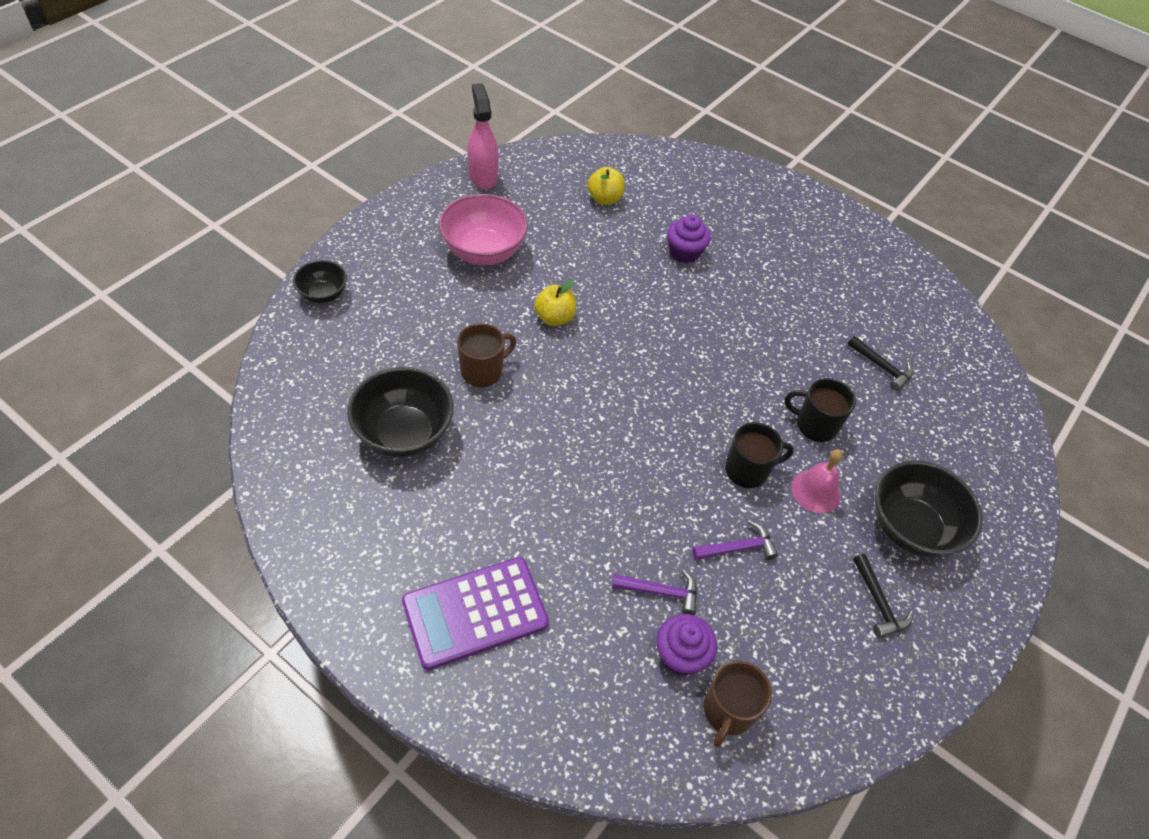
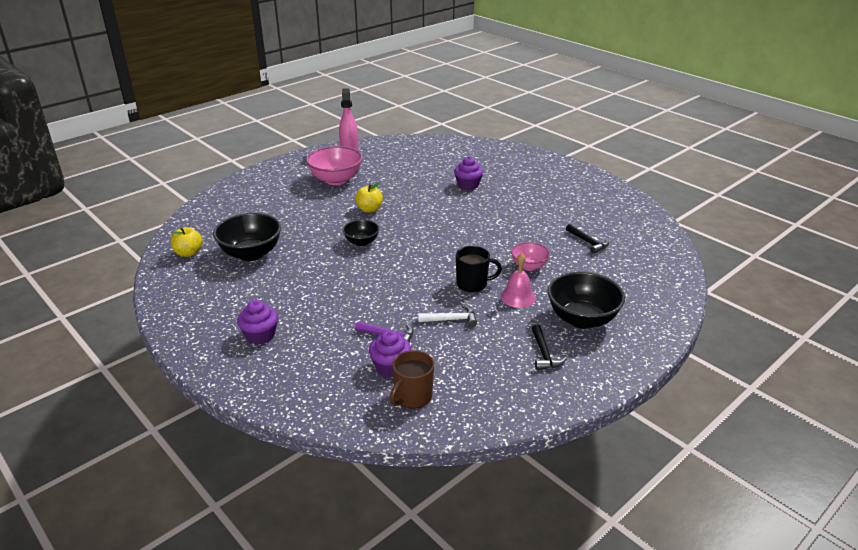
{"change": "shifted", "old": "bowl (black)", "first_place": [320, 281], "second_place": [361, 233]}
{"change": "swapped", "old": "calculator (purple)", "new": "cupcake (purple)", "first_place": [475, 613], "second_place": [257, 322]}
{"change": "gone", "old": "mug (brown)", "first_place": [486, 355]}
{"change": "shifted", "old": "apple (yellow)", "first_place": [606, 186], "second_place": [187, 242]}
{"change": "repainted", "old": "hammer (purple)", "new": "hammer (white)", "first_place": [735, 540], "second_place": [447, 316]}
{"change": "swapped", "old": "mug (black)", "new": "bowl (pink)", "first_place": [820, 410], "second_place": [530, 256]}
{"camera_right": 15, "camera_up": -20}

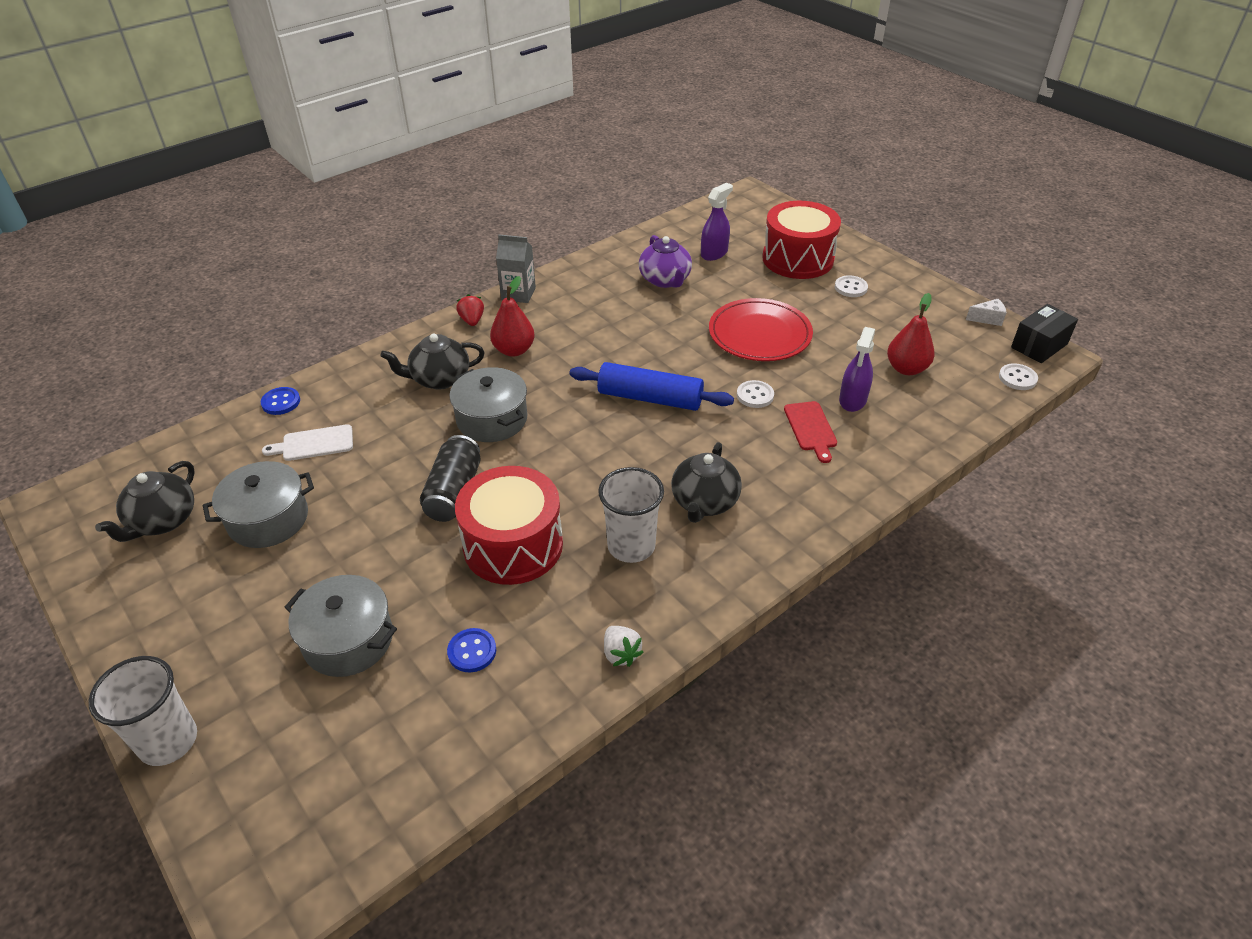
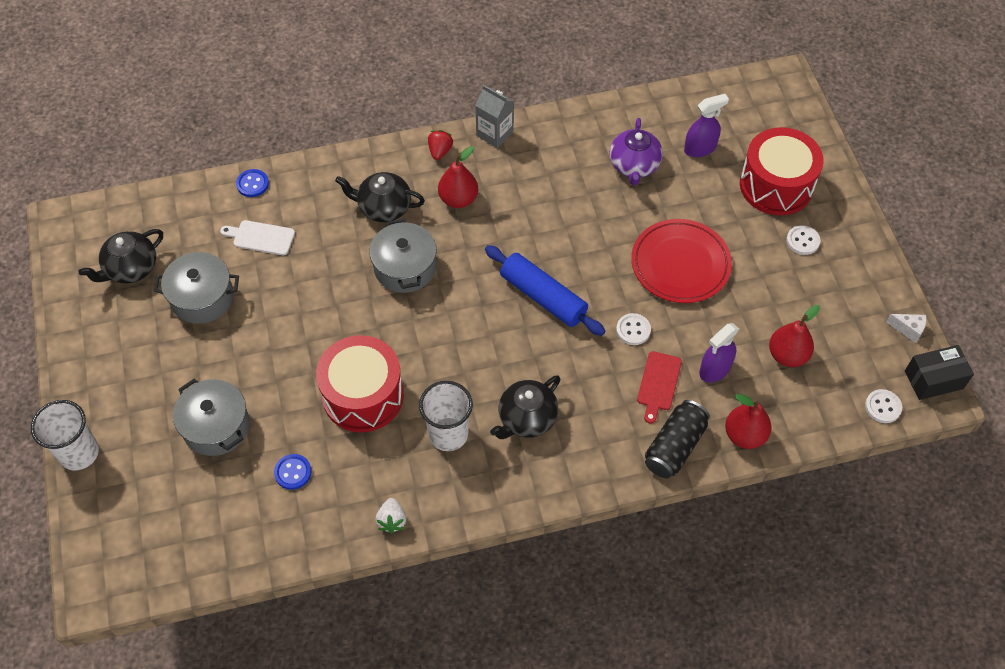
{"change": "shifted", "old": "can (black)", "first_place": [450, 478], "second_place": [677, 439]}
{"change": "new", "new": "pear (red)", "second_place": [748, 421]}
{"camera_right": 25, "camera_up": 15}

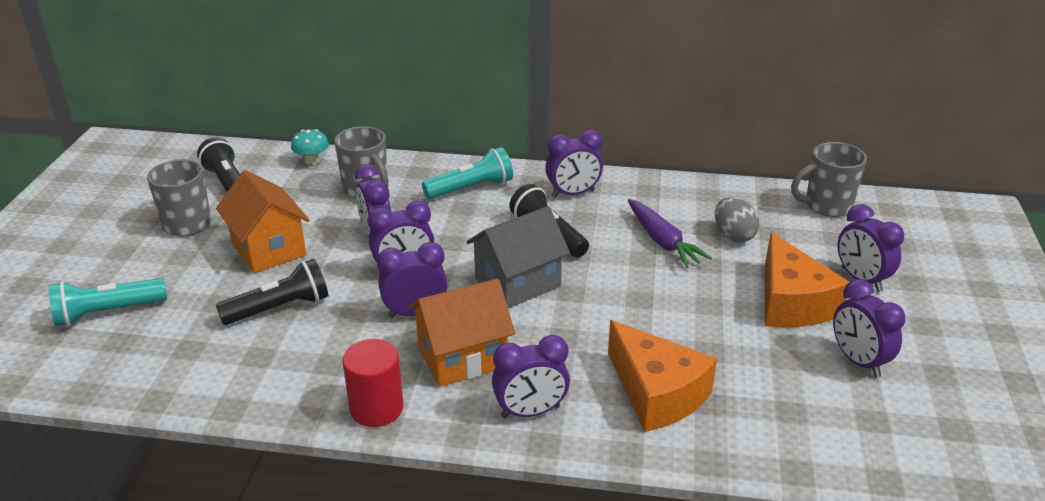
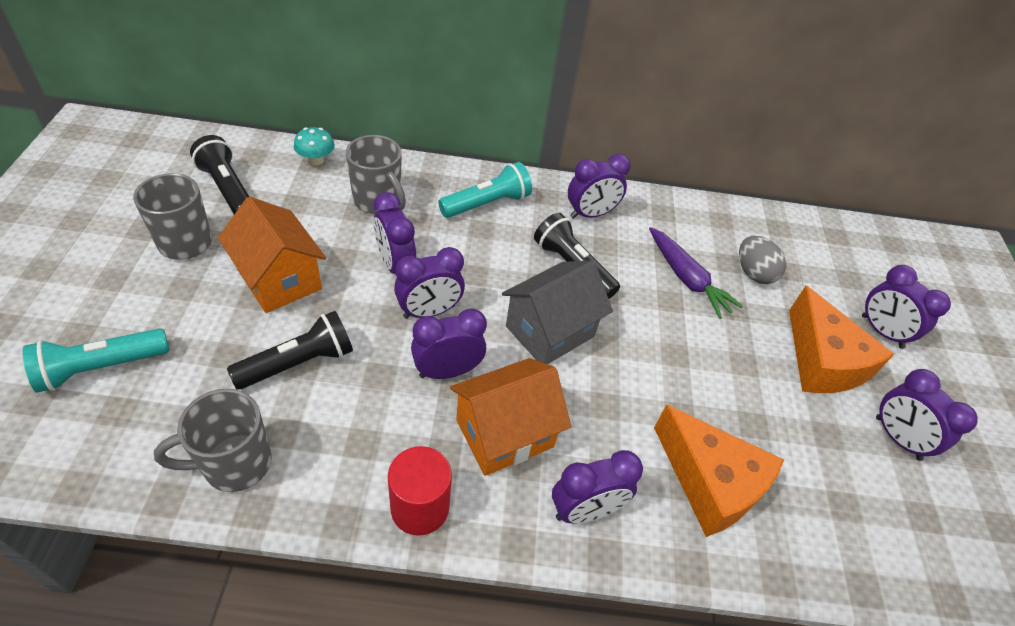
{"change": "shifted", "old": "mug (grey)", "first_place": [829, 179], "second_place": [212, 440]}
{"camera_right": -10, "camera_up": 15}

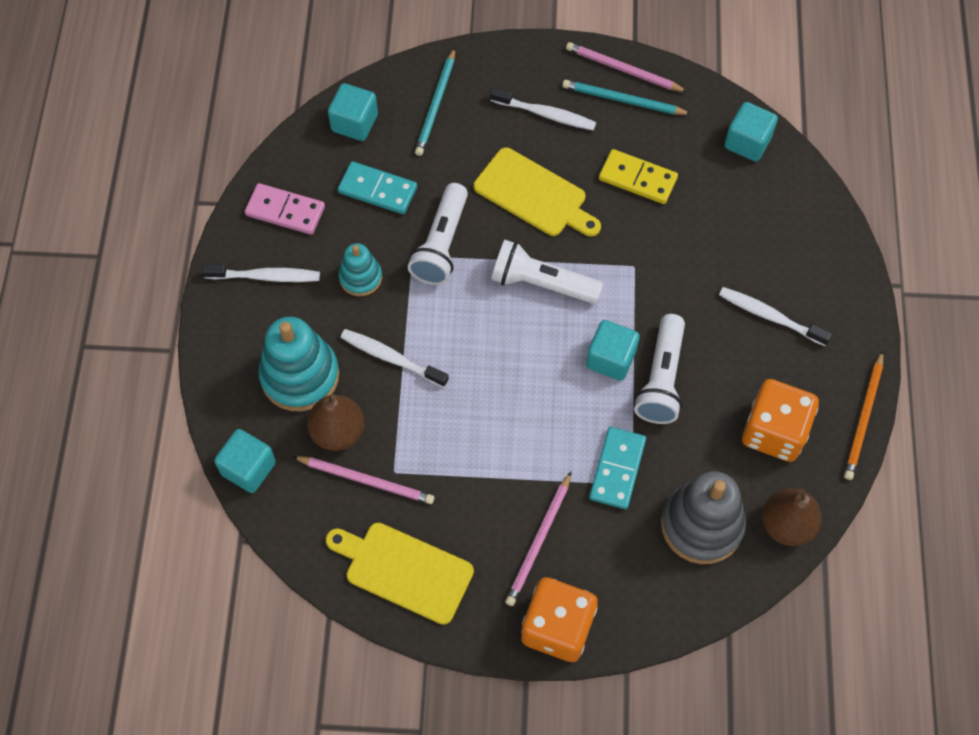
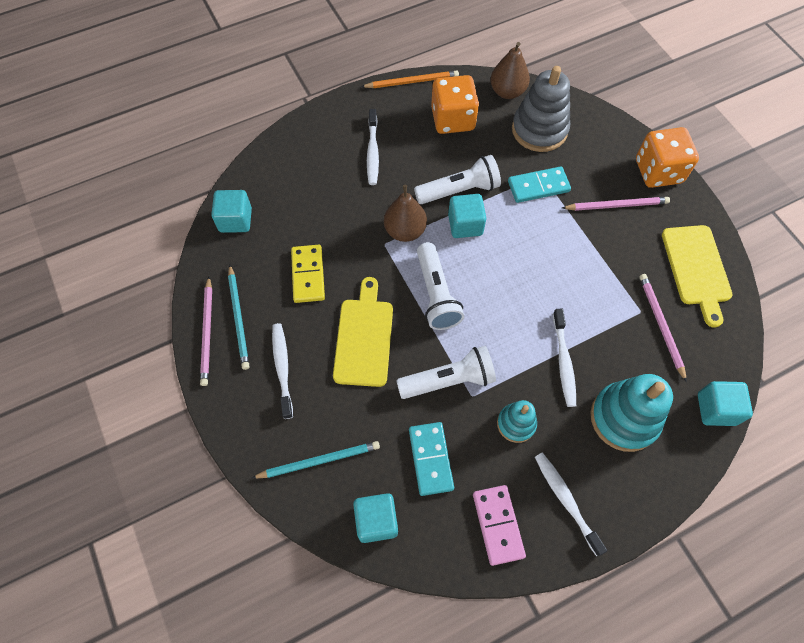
{"change": "shifted", "old": "pear (brown)", "first_place": [336, 422], "second_place": [405, 213]}
{"camera_right": -120, "camera_up": 0}

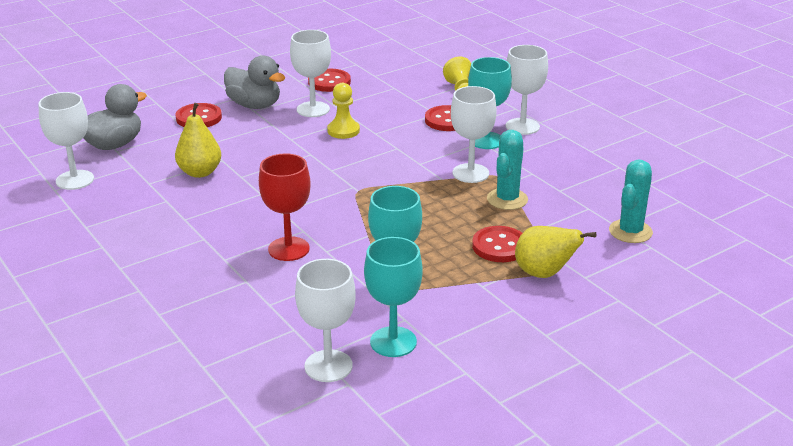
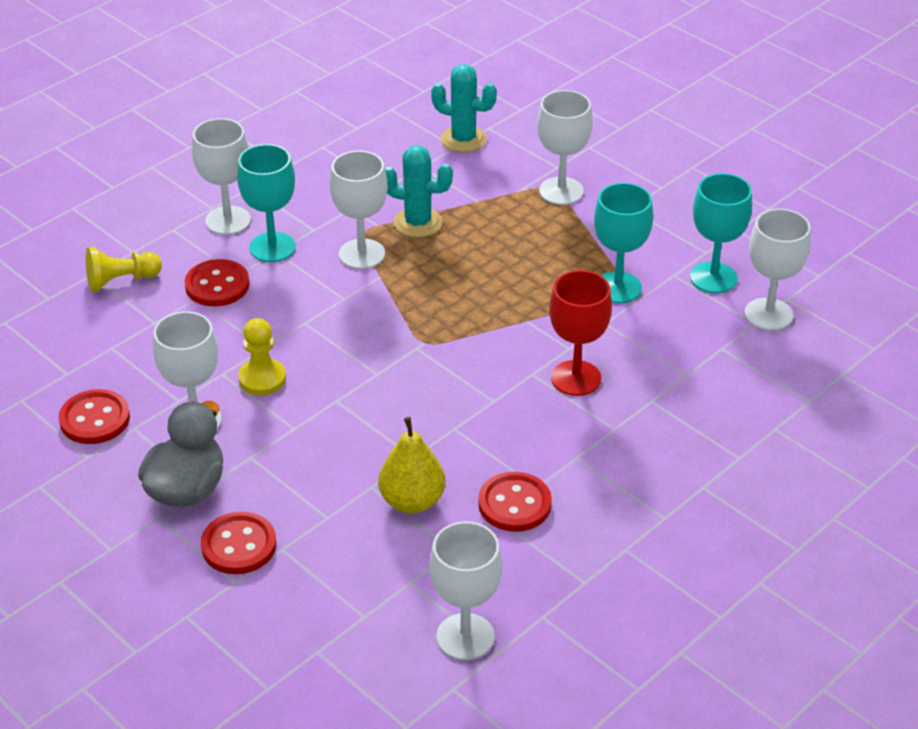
{"change": "gone", "old": "duck (grey)", "first_place": [115, 117]}
{"change": "shifted", "old": "button (red)", "first_place": [497, 244], "second_place": [515, 502]}
{"change": "swapped", "old": "pear (yellow)", "new": "goblet (white)", "first_place": [555, 252], "second_place": [565, 147]}
{"camera_right": -100, "camera_up": 10}

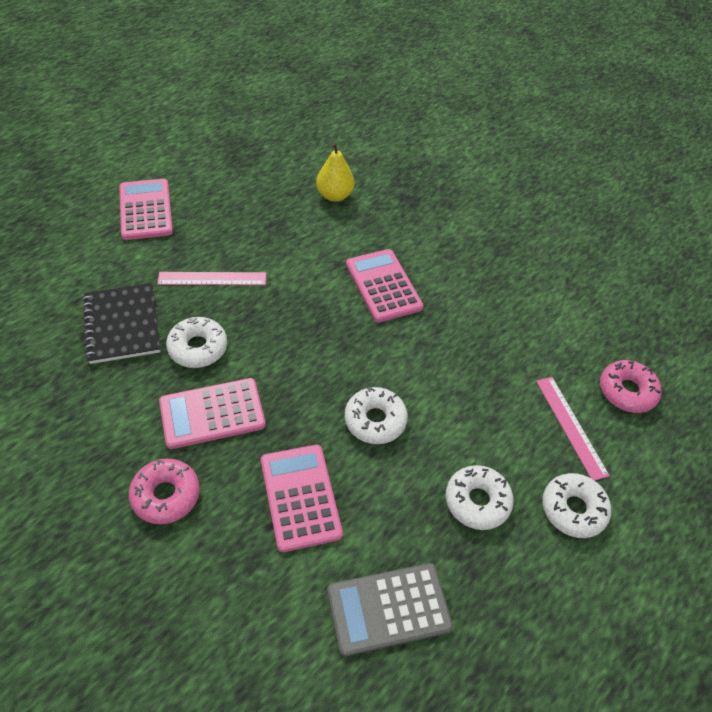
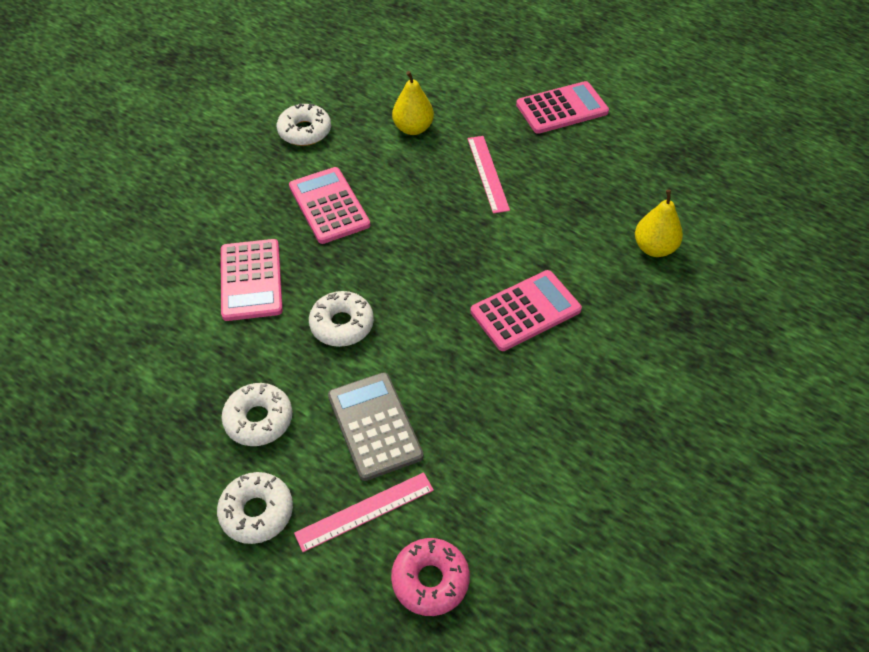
{"change": "swapped", "old": "notebook (black)", "new": "pear (yellow)", "first_place": [121, 323], "second_place": [413, 103]}
{"change": "gone", "old": "donut (pink)", "first_place": [164, 491]}
{"change": "shifted", "old": "donut (white)", "first_place": [196, 342], "second_place": [304, 124]}
{"change": "rotated", "old": "calculator (pink)", "first_place": [302, 498], "second_place": [252, 280], "degrees": 105}
{"change": "shifted", "old": "calculator (grey)", "first_place": [390, 609], "second_place": [376, 426]}
{"camera_right": 85, "camera_up": 0}

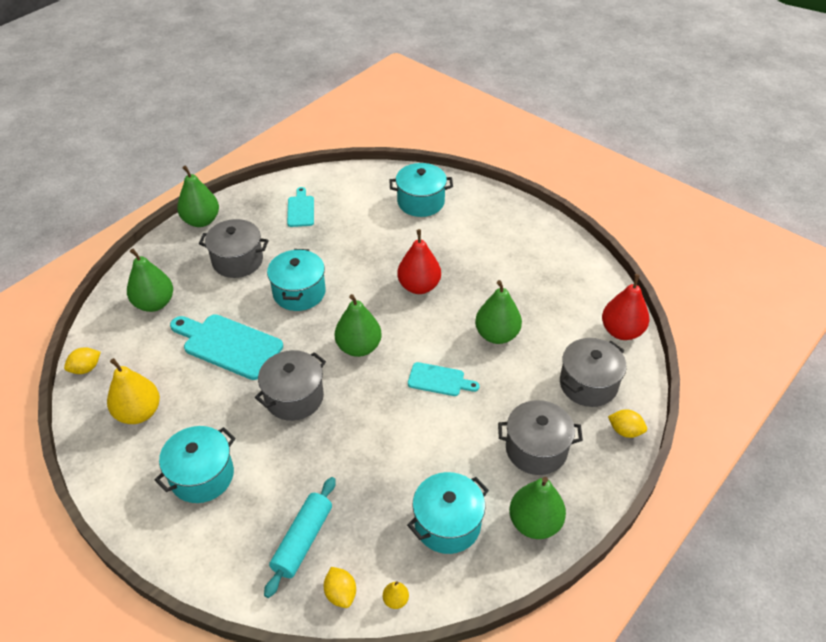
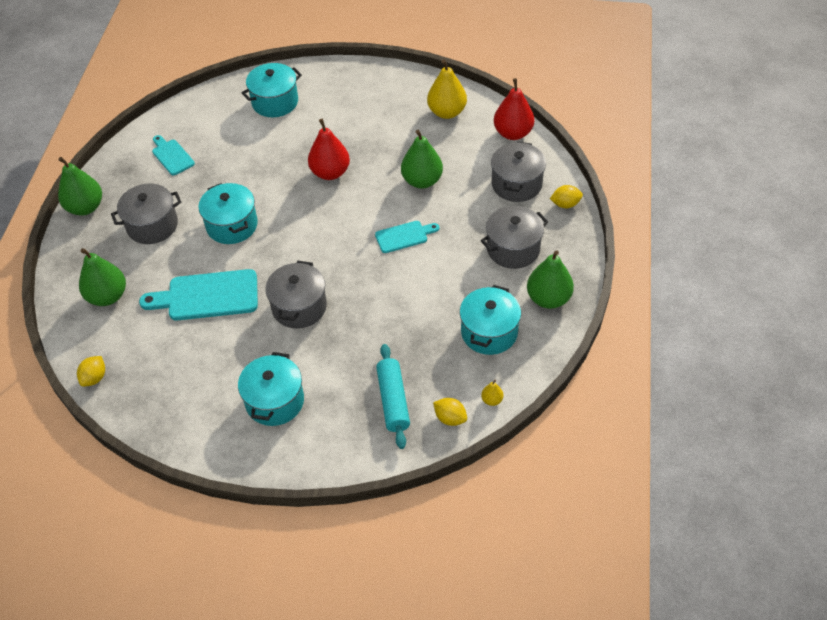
{"change": "shifted", "old": "pear (yellow)", "first_place": [133, 391], "second_place": [447, 89]}
{"change": "gone", "old": "pear (green)", "first_place": [358, 325]}
{"camera_right": -30, "camera_up": 5}

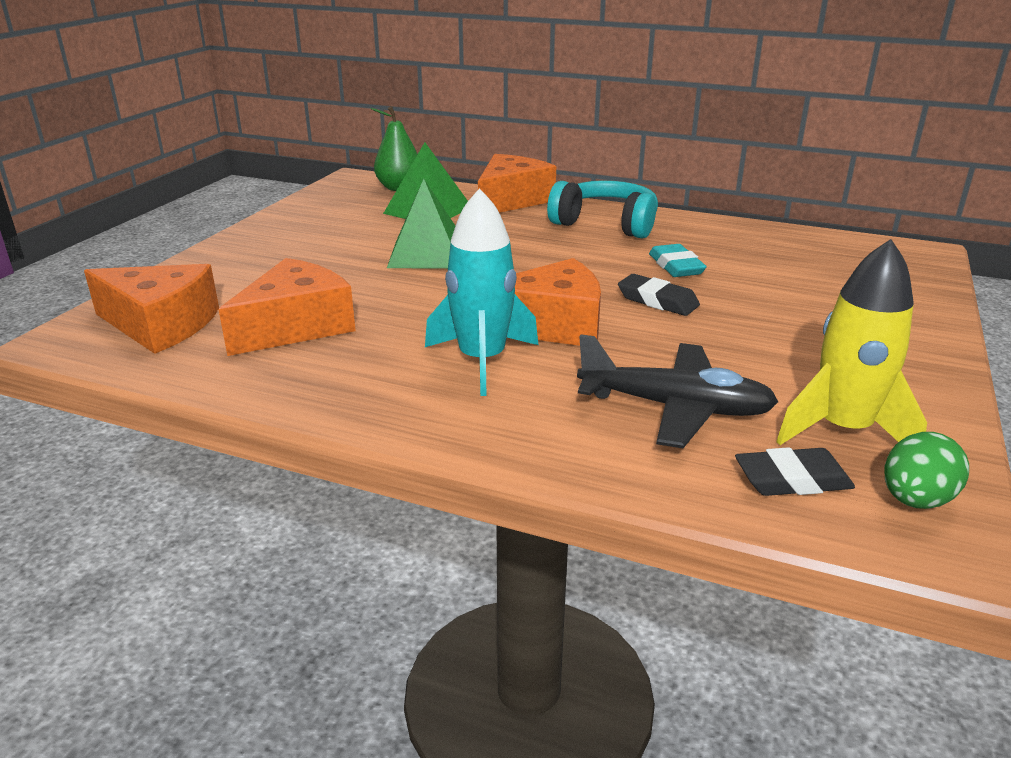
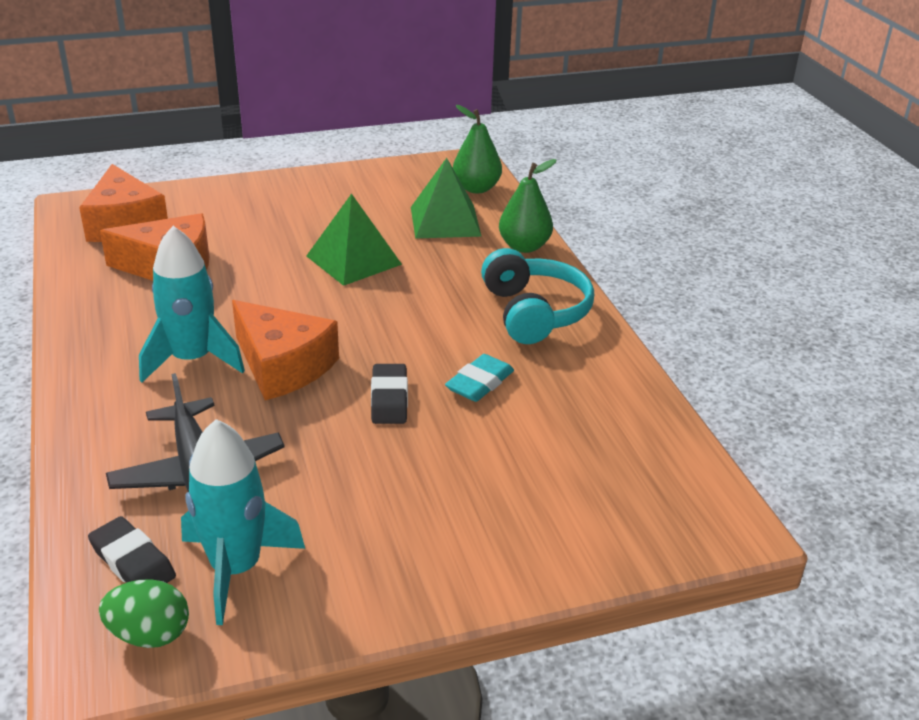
{"change": "swapped", "old": "cheese (orange)", "new": "pear (green)", "first_place": [517, 183], "second_place": [527, 206]}
{"change": "repainted", "old": "rocket (yellow)", "new": "rocket (turquoise)", "first_place": [851, 342], "second_place": [243, 522]}
{"camera_right": 50, "camera_up": 5}

